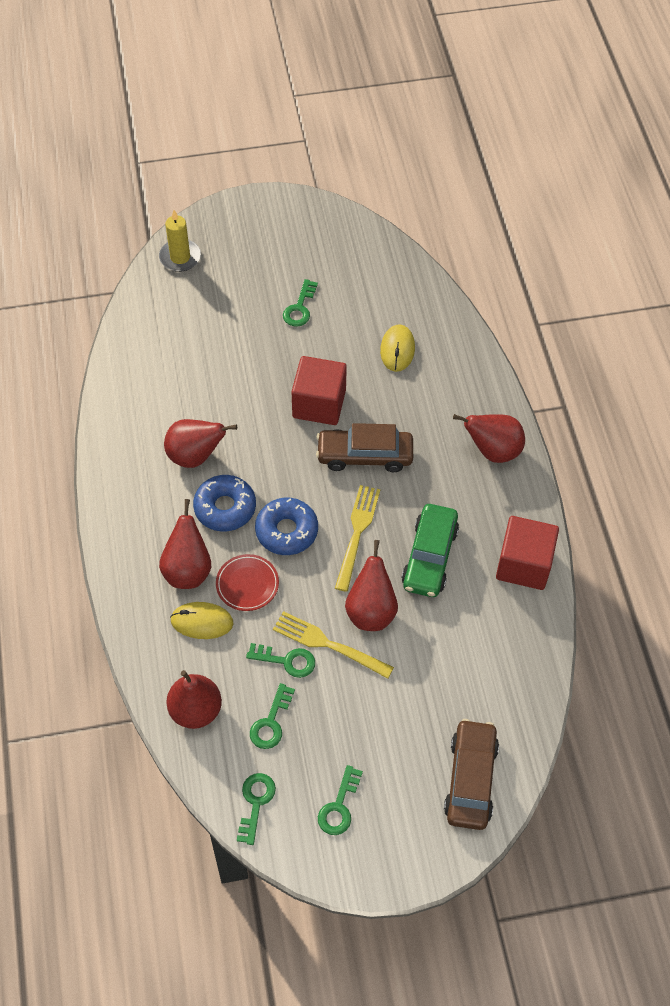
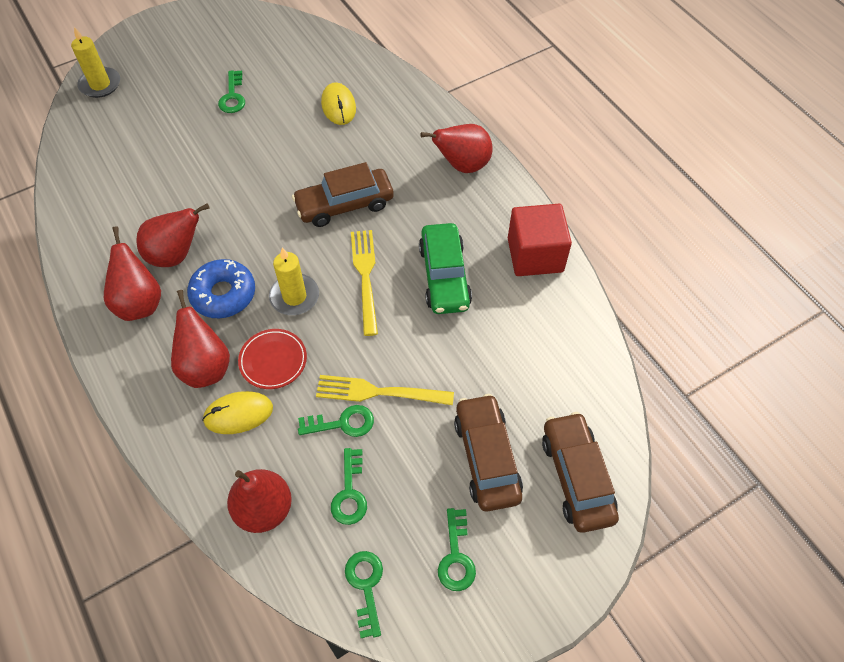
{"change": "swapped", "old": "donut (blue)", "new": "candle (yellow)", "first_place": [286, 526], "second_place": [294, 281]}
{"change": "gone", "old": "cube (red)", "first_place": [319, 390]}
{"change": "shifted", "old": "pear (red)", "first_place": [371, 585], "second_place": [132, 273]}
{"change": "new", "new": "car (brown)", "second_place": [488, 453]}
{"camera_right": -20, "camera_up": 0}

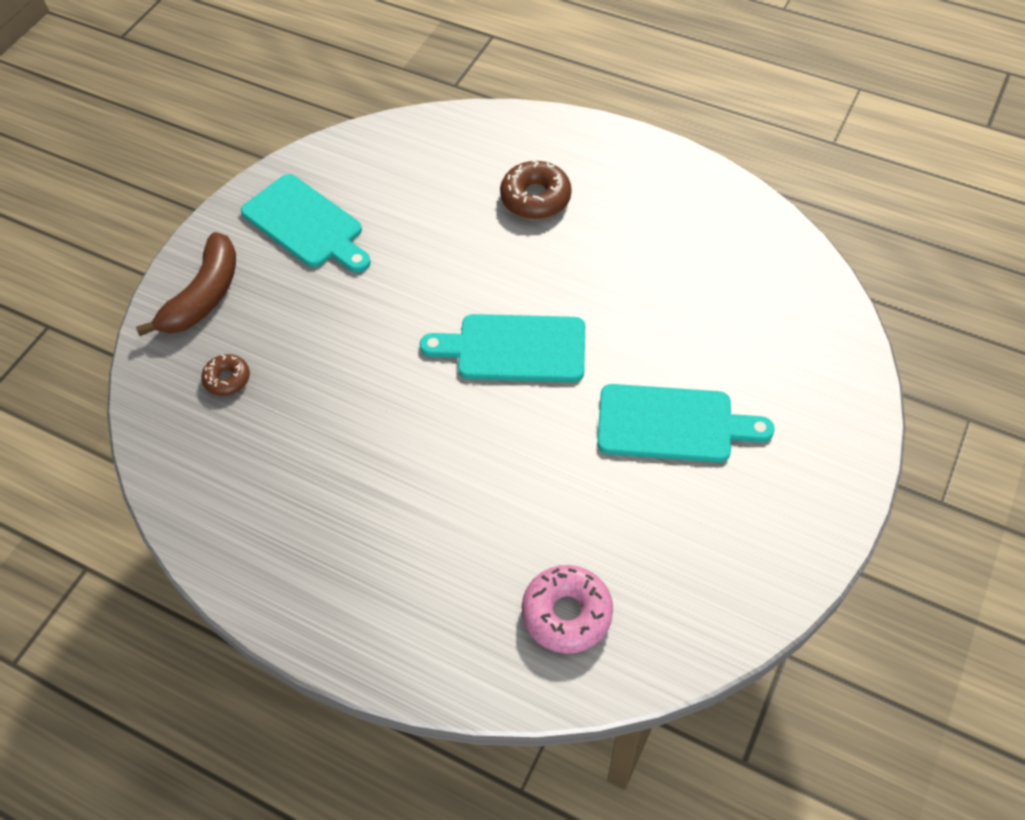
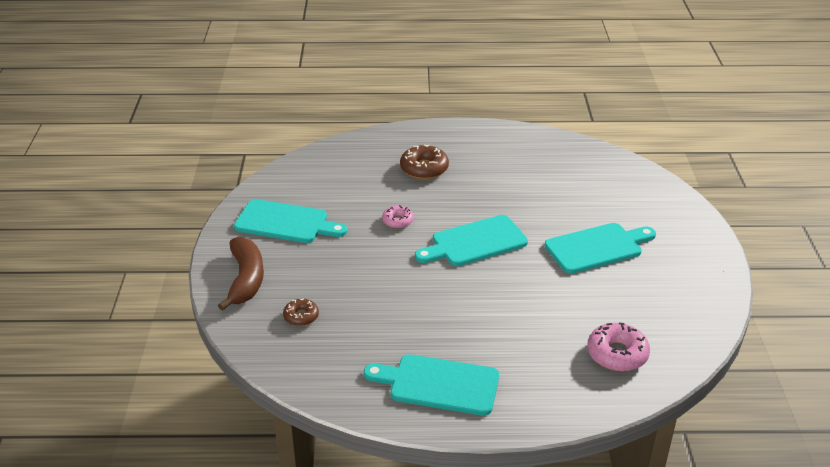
{"change": "new", "new": "cutting board (turquoise)", "second_place": [431, 385]}
{"change": "new", "new": "donut (pink)", "second_place": [398, 216]}
{"camera_right": -30, "camera_up": -20}

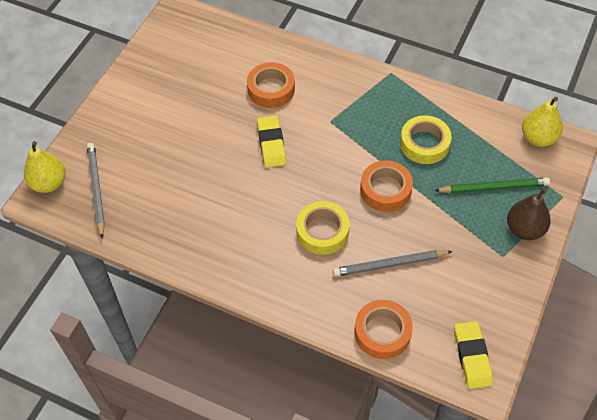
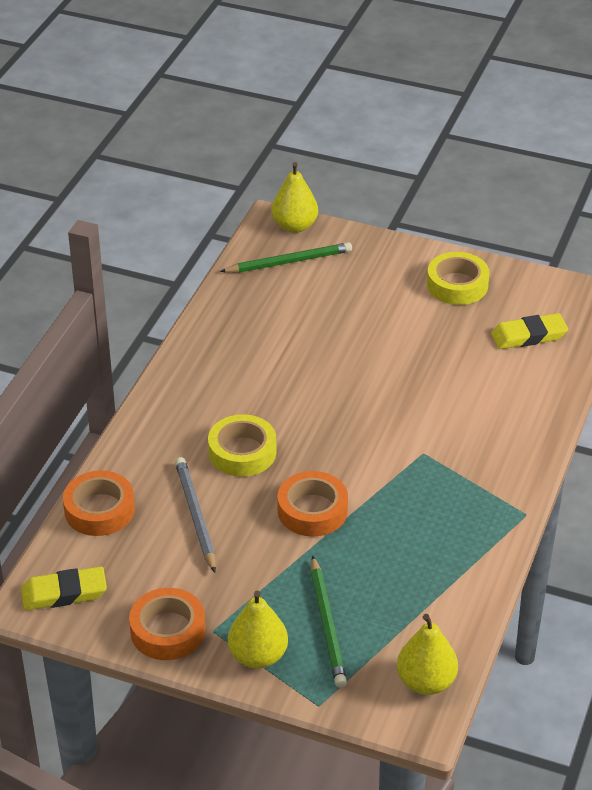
{"change": "repainted", "old": "pencil (grey)", "new": "pencil (green)", "first_place": [96, 191], "second_place": [286, 257]}
{"change": "shifted", "old": "tape (orange)", "first_place": [271, 85], "second_place": [167, 624]}
{"change": "shifted", "old": "eraser (yellow)", "first_place": [271, 141], "second_place": [529, 331]}
{"change": "shifted", "old": "tape (yellow)", "first_place": [426, 139], "second_place": [458, 278]}
{"change": "repainted", "old": "pear (brown)", "new": "pear (yellow)", "first_place": [529, 214], "second_place": [258, 629]}
{"camera_right": 85, "camera_up": -15}

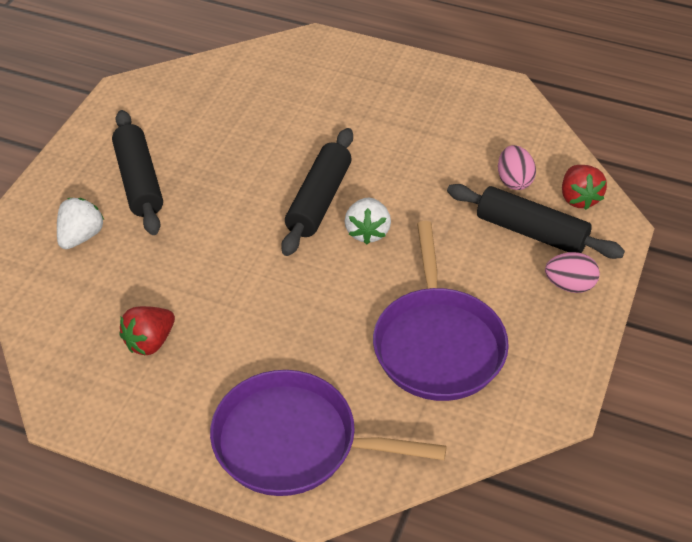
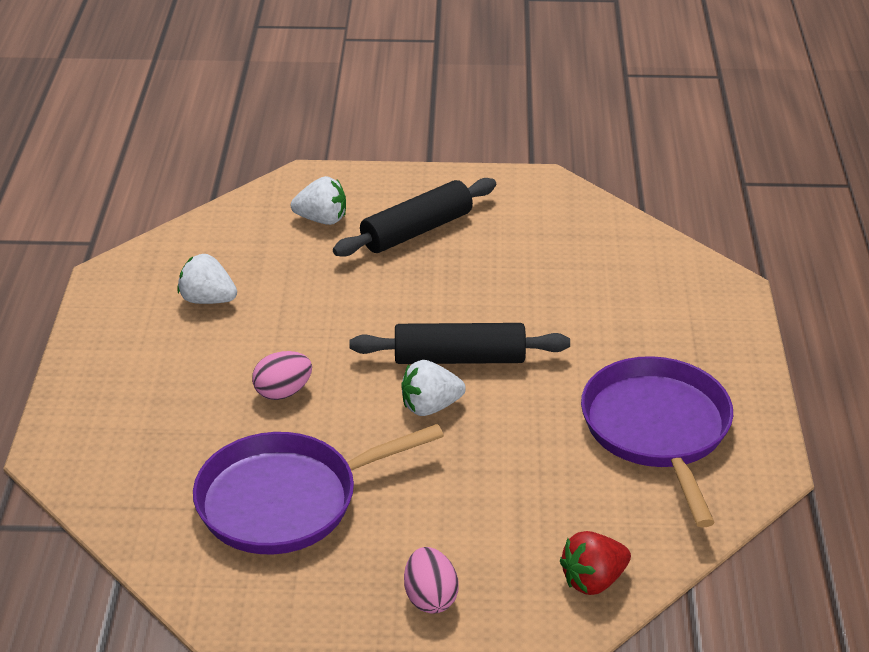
{"change": "repainted", "old": "strawberry (red)", "new": "strawberry (white)", "first_place": [147, 330], "second_place": [207, 279]}
{"change": "shifted", "old": "pan (purple)", "first_place": [328, 433], "second_place": [657, 442]}
{"change": "gone", "old": "rolling pin (black)", "first_place": [536, 221]}
{"change": "shifted", "old": "egg (pink)", "first_place": [517, 167], "second_place": [282, 375]}
{"camera_right": 70, "camera_up": -10}

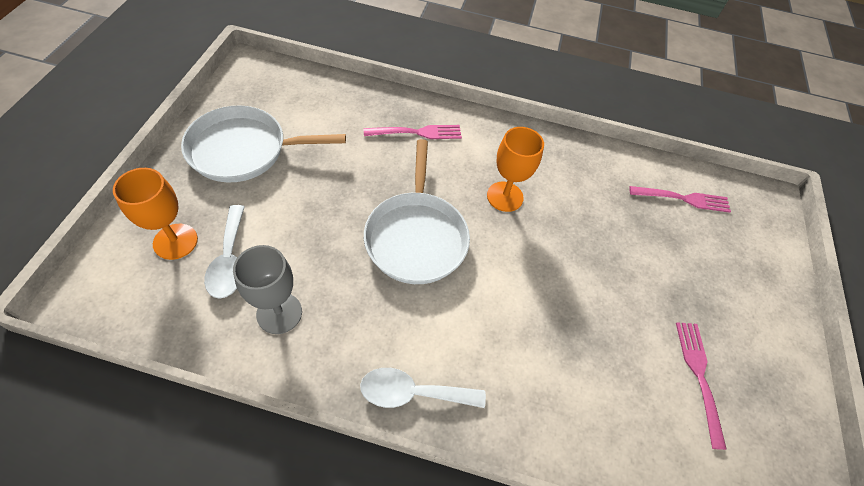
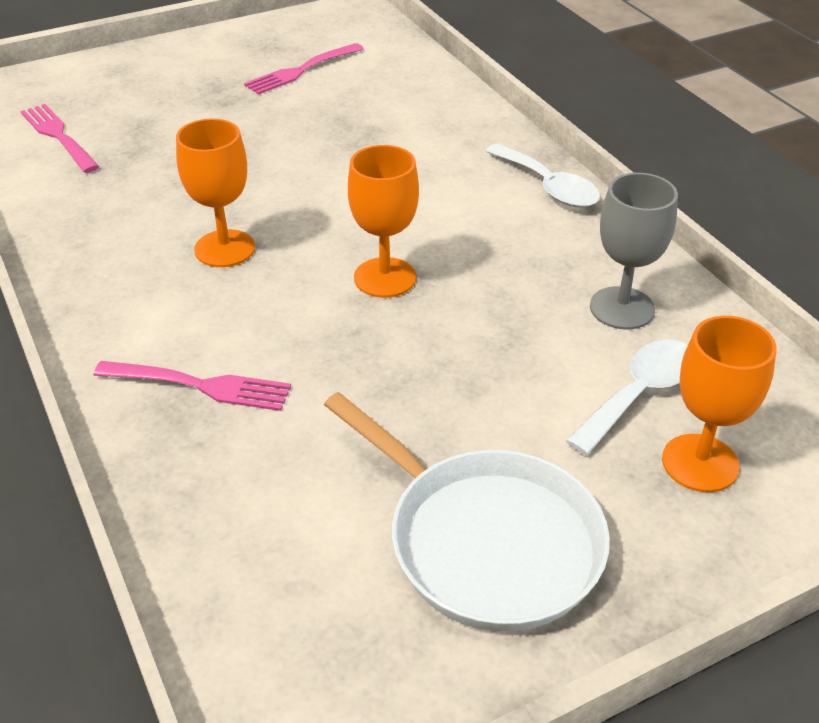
{"change": "rotated", "old": "fork (pink)", "first_place": [413, 132], "second_place": [192, 386], "degrees": 150}
{"change": "swapped", "old": "pan (white)", "new": "goblet (orange)", "first_place": [417, 211], "second_place": [383, 221]}
{"camera_right": -125, "camera_up": -15}

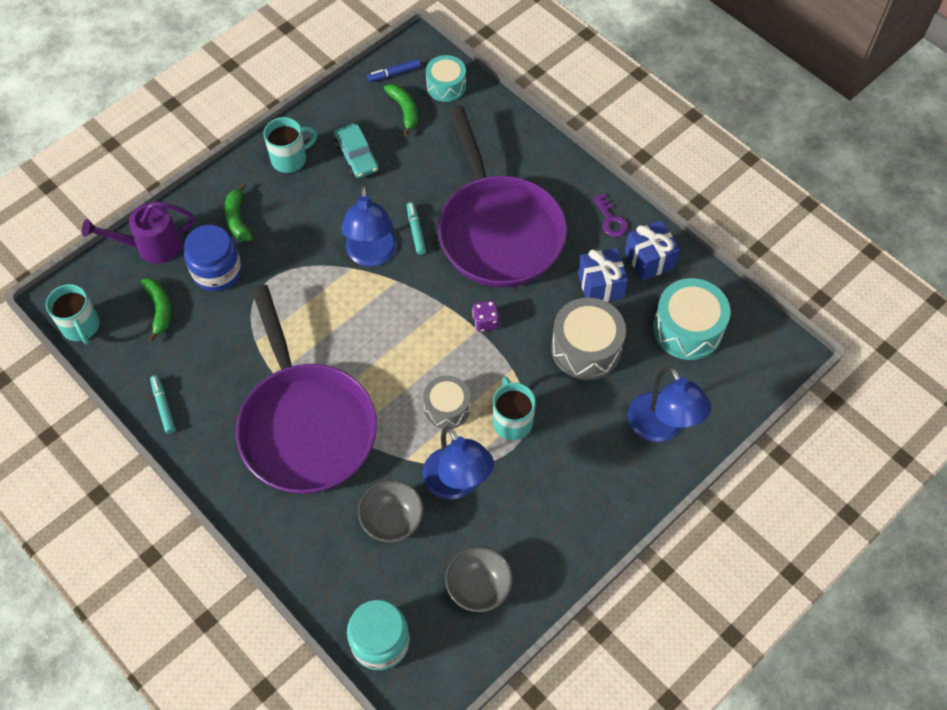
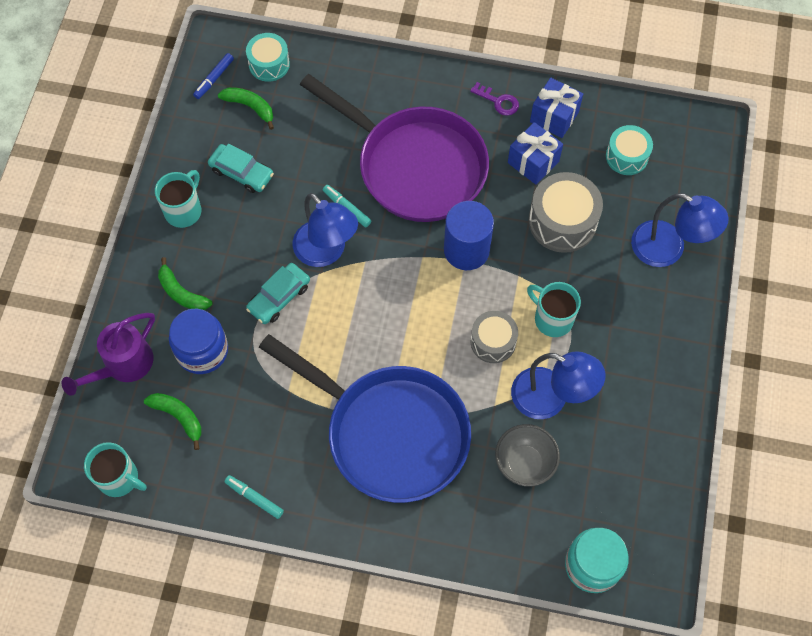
{"change": "repainted", "old": "pan (purple)", "new": "pan (blue)", "first_place": [306, 389], "second_place": [365, 418]}
{"change": "gone", "old": "bowl (grey)", "first_place": [479, 579]}
{"change": "swapped", "old": "dice (purple)", "new": "cylinder (blue)", "first_place": [486, 316], "second_place": [469, 235]}
{"change": "scaled", "old": "drum (turquoise)", "first_place": [692, 319], "second_place": [629, 150], "factor": 0.64}
{"change": "new", "new": "car (turquoise)", "second_place": [278, 293]}
{"camera_right": -35, "camera_up": 5}

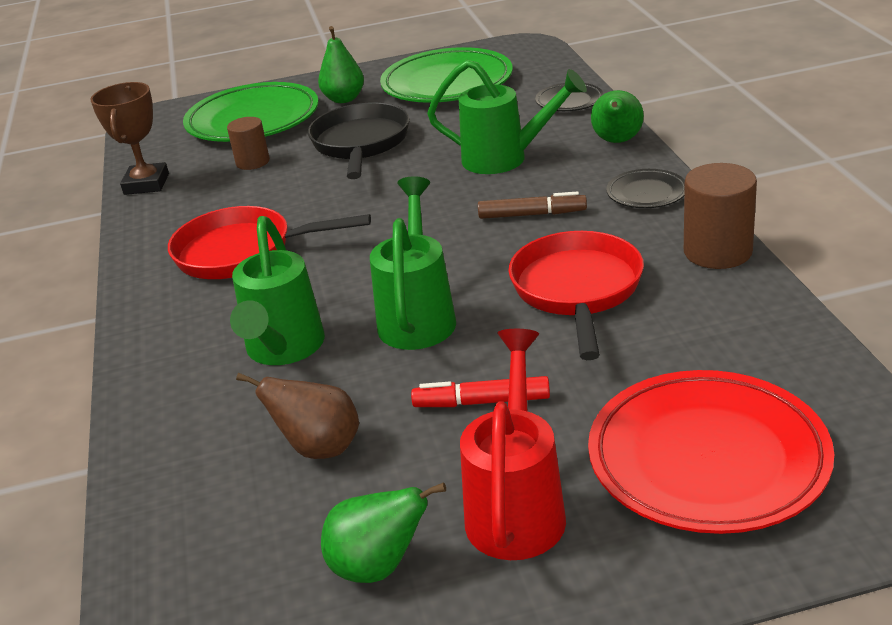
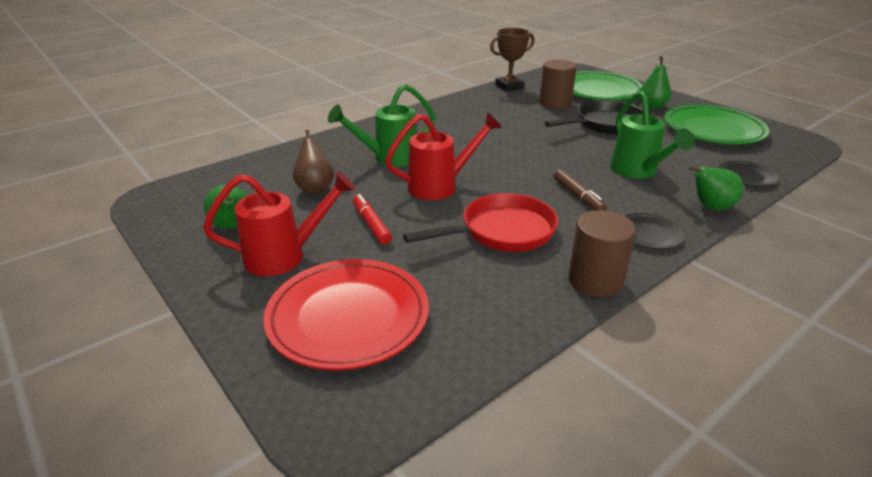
{"change": "gone", "old": "pan (red)", "first_place": [269, 242]}
{"change": "scaled", "old": "cylinder (brown)", "first_place": [248, 143], "second_place": [558, 84], "factor": 1.56}
{"change": "repainted", "old": "watering can (green)", "new": "watering can (red)", "first_place": [413, 263], "second_place": [443, 156]}
{"camera_right": 60, "camera_up": 0}

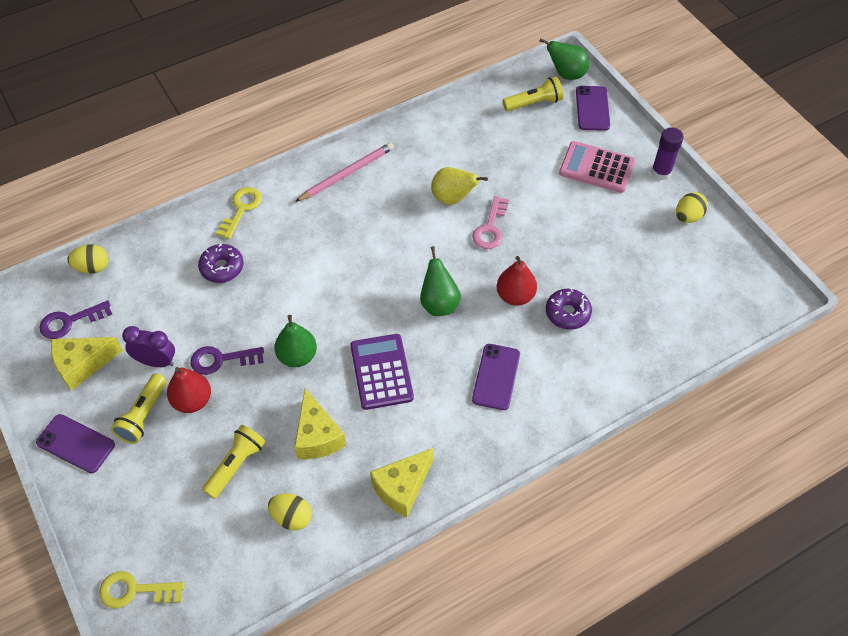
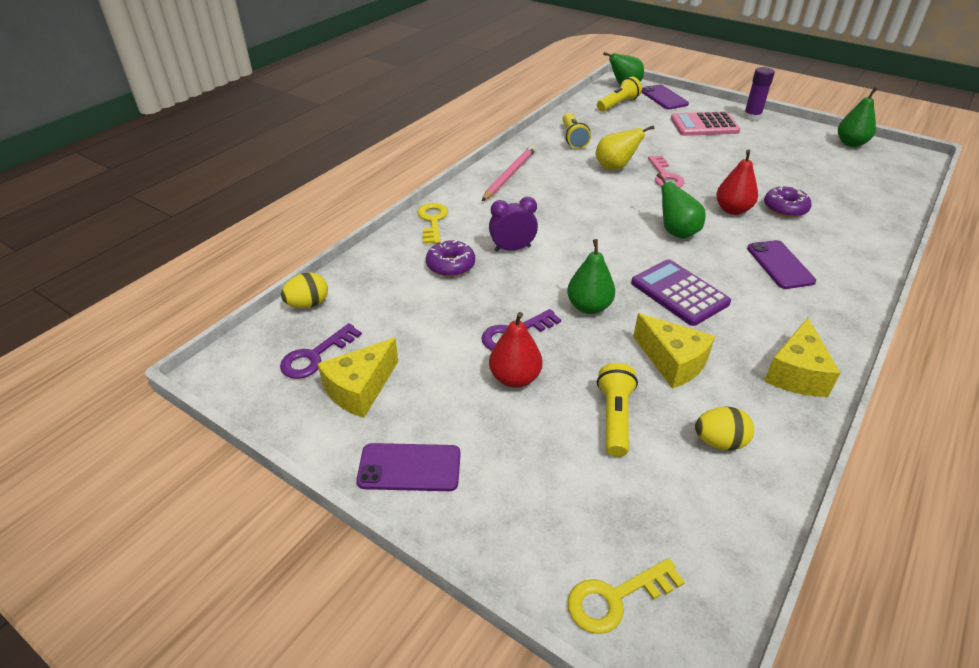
{"change": "shifted", "old": "flashlight (yellow)", "first_place": [139, 409], "second_place": [576, 131]}
{"change": "shifted", "old": "clock (purple)", "first_place": [148, 346], "second_place": [513, 224]}
{"change": "gone", "old": "egg (yellow)", "first_place": [692, 207]}
{"change": "new", "new": "pear (green)", "second_place": [857, 117]}
{"camera_right": -25, "camera_up": -15}

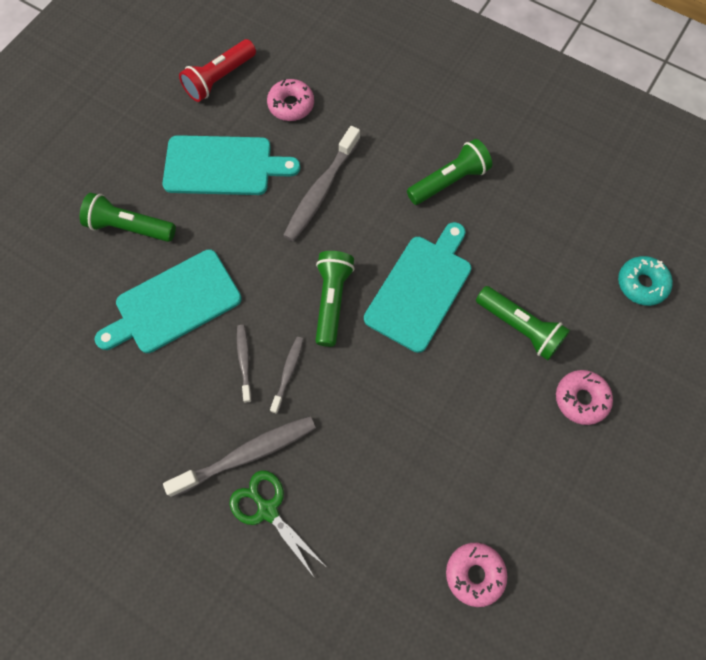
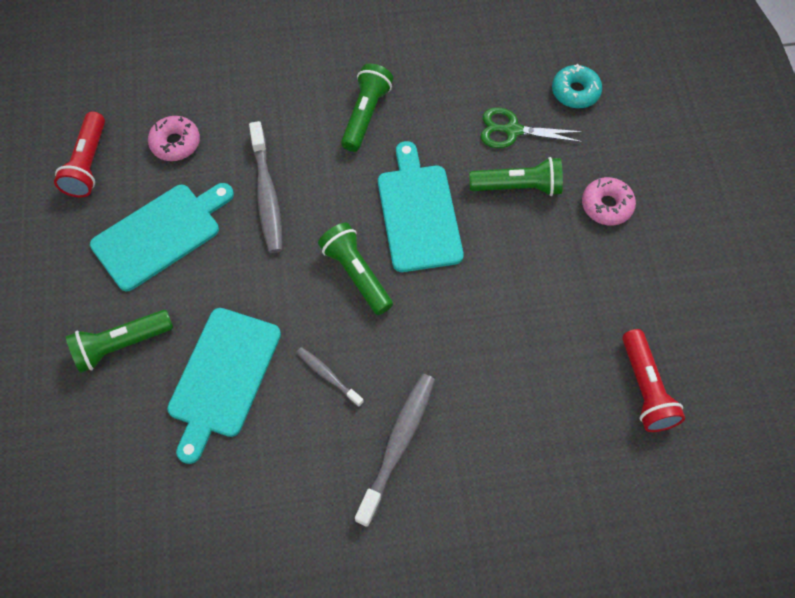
{"change": "shifted", "old": "scissors (green)", "first_place": [277, 523], "second_place": [532, 127]}
{"change": "gone", "old": "toothbrush (grey)", "first_place": [287, 375]}
{"change": "swapped", "old": "donut (pink)", "new": "flashlight (red)", "first_place": [476, 575], "second_place": [653, 380]}
{"camera_right": -40, "camera_up": -5}

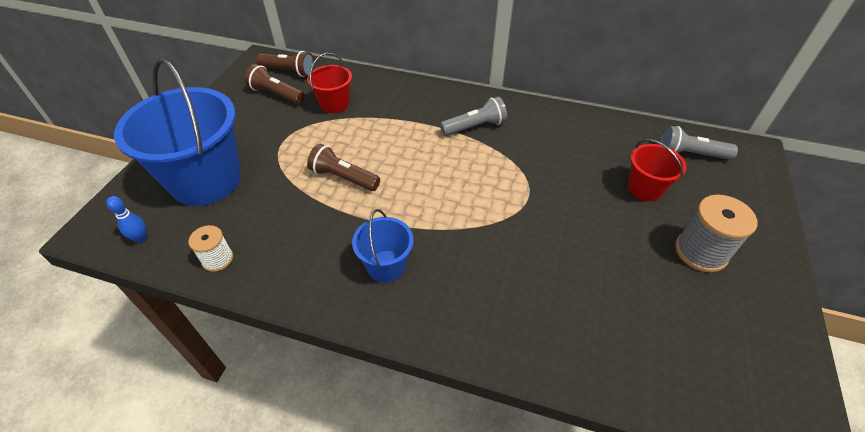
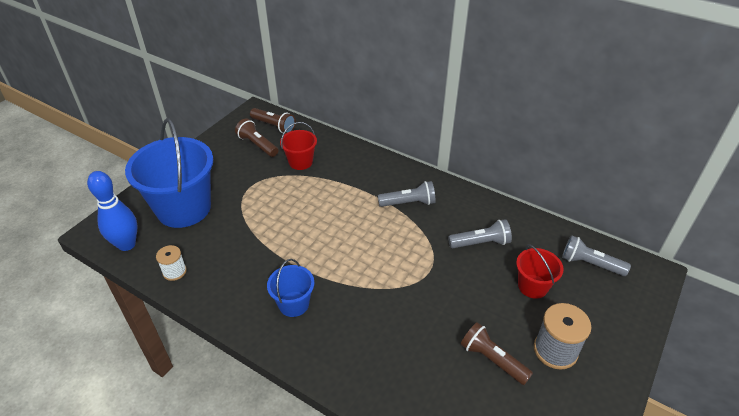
{"change": "scaled", "old": "bowling pin (blue)", "first_place": [126, 219], "second_place": [112, 211], "factor": 2.07}
{"change": "shifted", "old": "flashlight (brown)", "first_place": [343, 167], "second_place": [497, 353]}
{"change": "new", "new": "flashlight (grey)", "second_place": [480, 233]}
{"camera_right": 15, "camera_up": -5}

